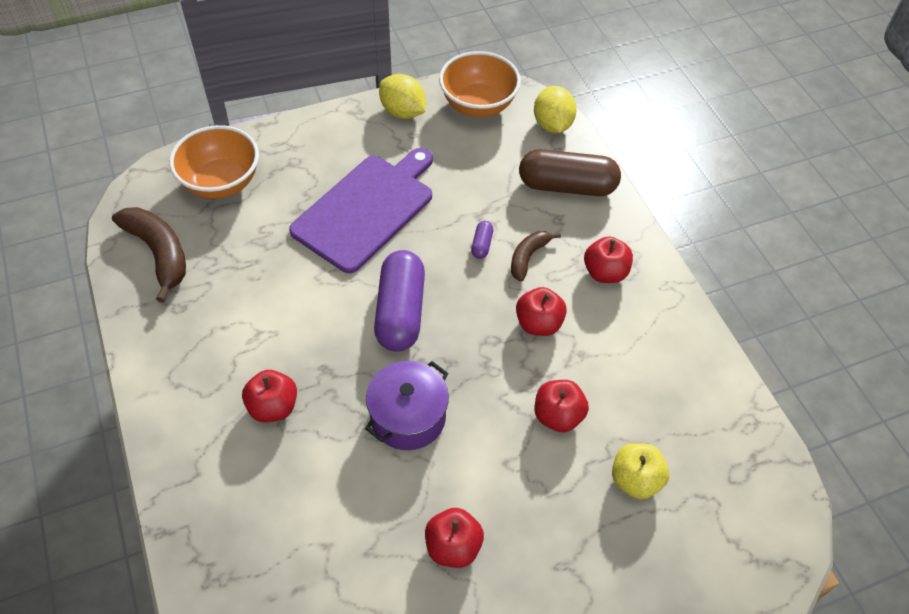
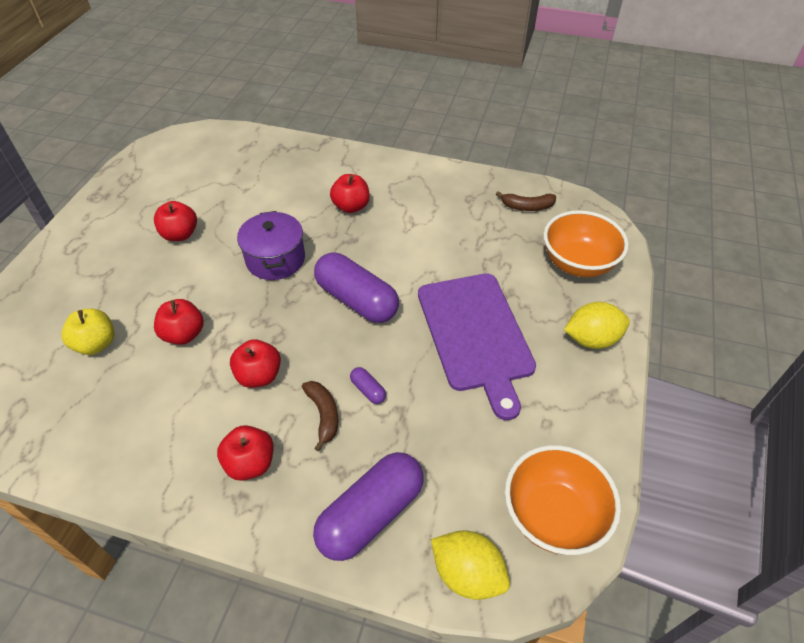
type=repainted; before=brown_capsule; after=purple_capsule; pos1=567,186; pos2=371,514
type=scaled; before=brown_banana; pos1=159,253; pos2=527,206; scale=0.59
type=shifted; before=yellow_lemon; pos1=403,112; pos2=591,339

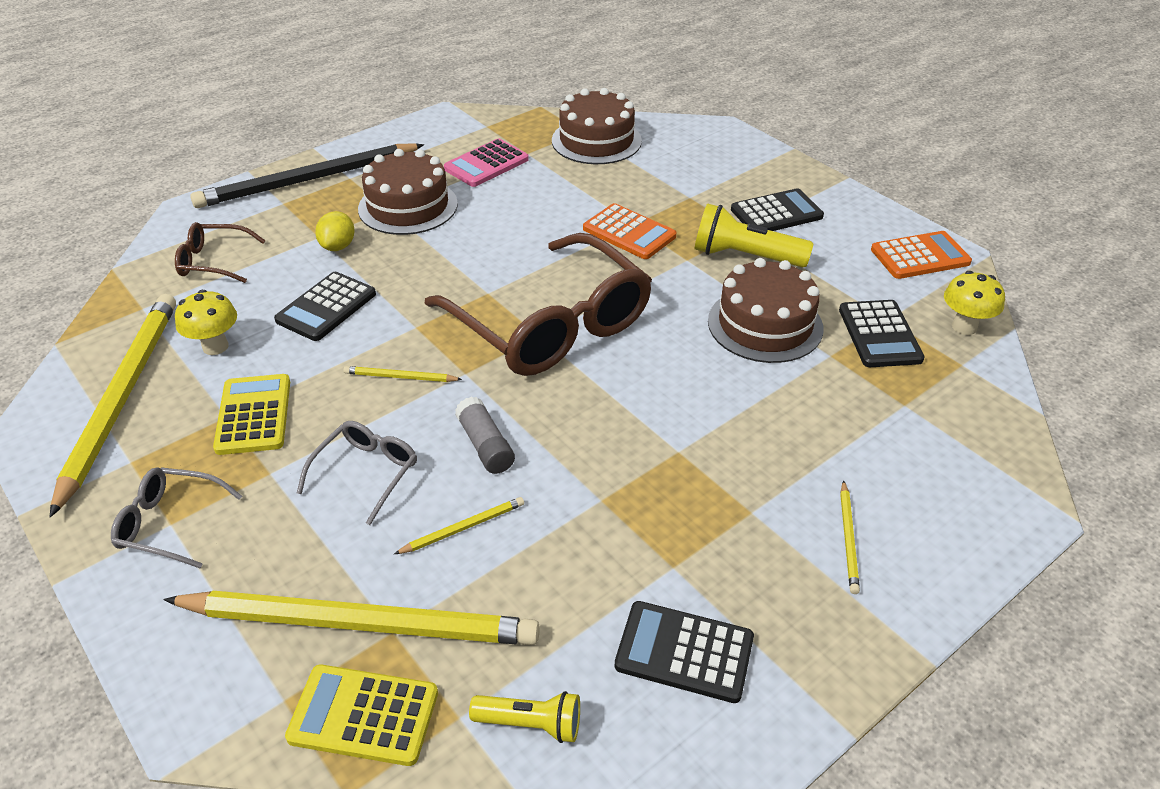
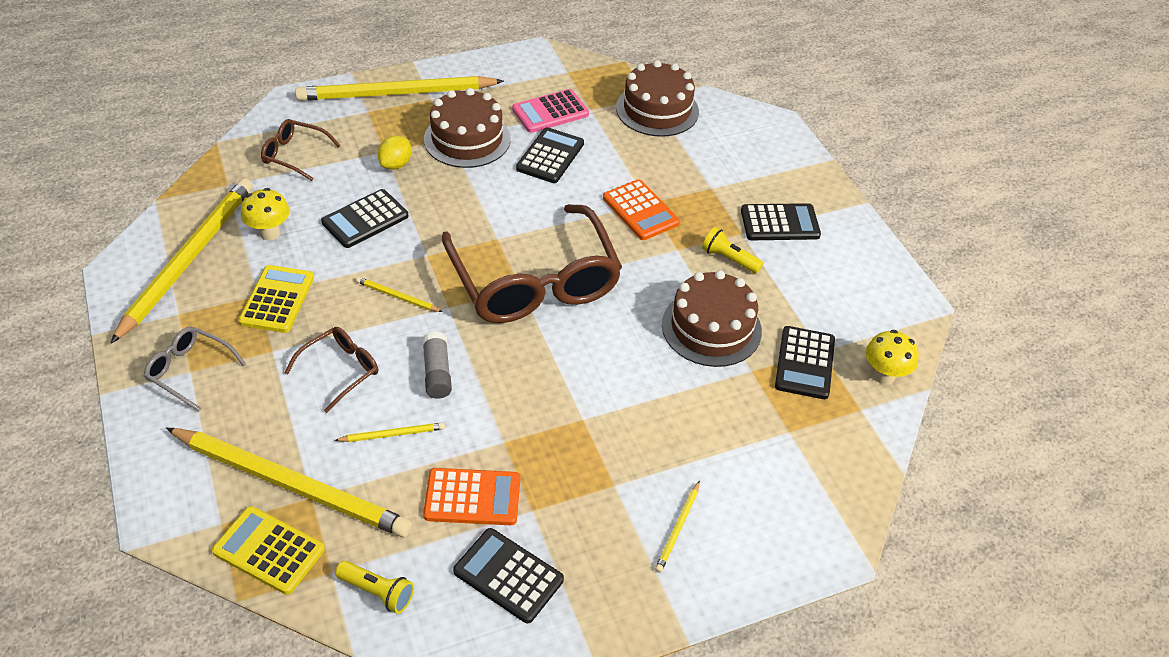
type=repainted; before=grey_glasses; after=brown_glasses; pos1=366,473; pos2=340,370
type=repainted; before=black_pencil; after=yellow_pencil; pos1=309,180; pos2=397,93
type=shifted; before=orange_calculator; pos1=920,256; pos2=472,497
type=new; after=black_calculator; pos2=550,156
type=scaled; before=yellow_flashlight; pos1=745,256; pos2=729,259; scale=0.6

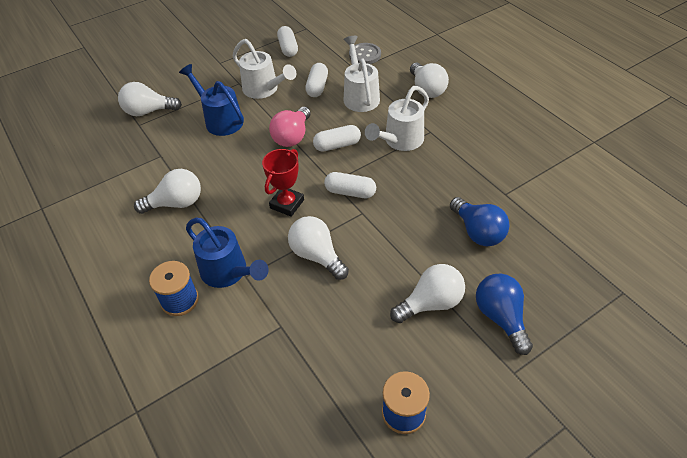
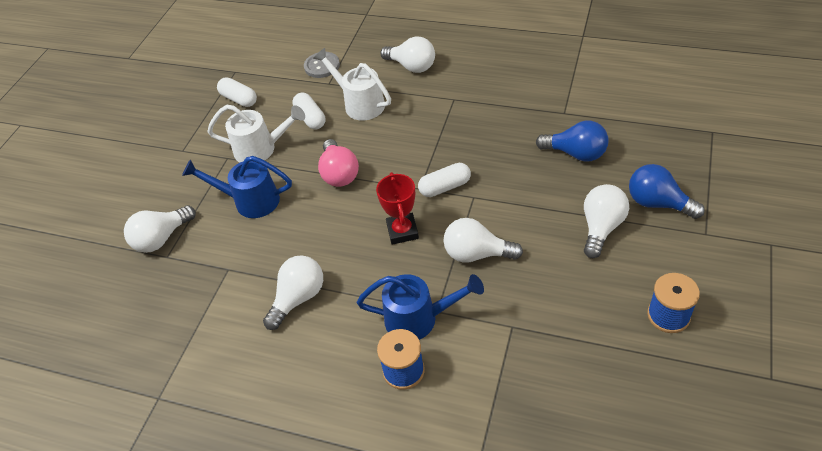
type=gone; before=white_capsule; pos1=337,145
type=gone; before=white_watering_can; pos1=400,141

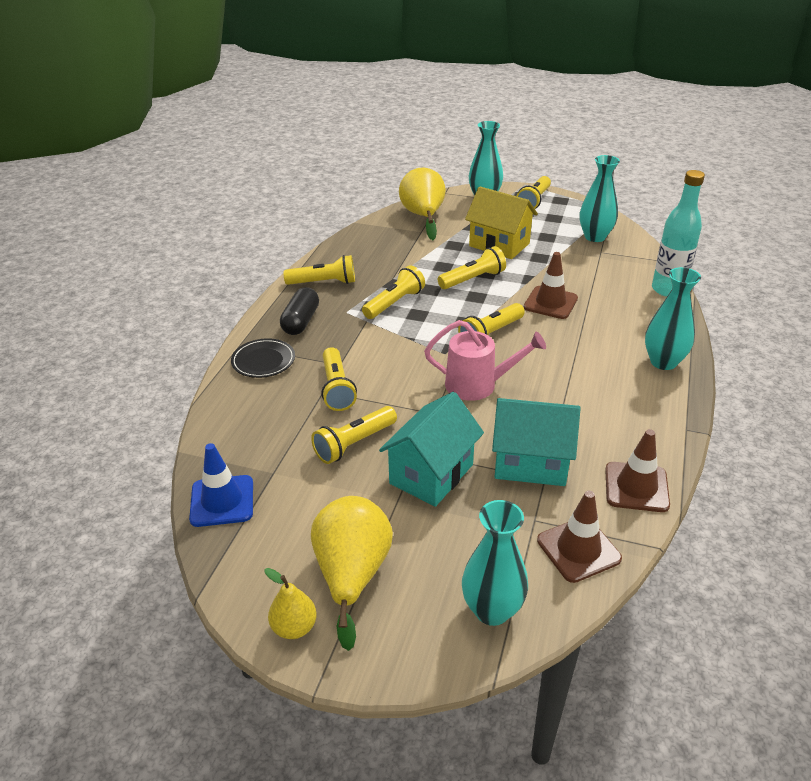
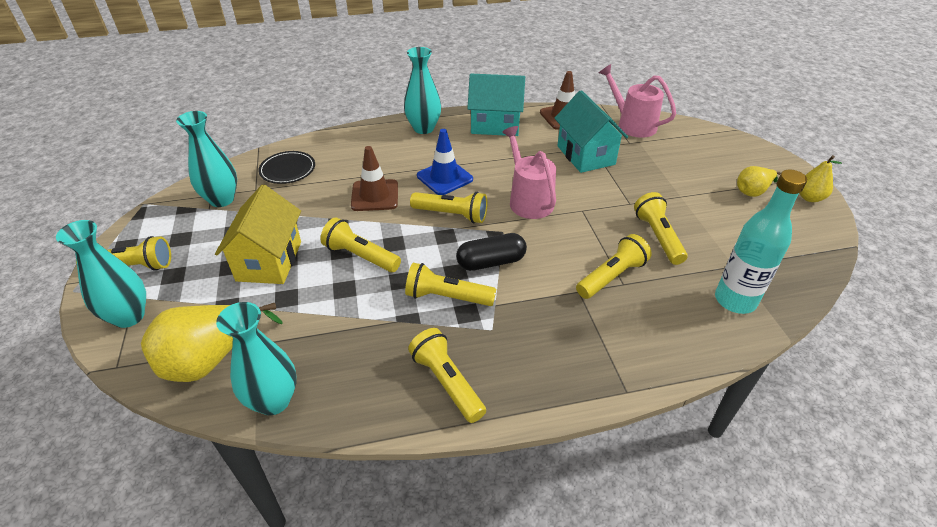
type=shifted; before=turquoise_vase; pos1=492,610; pos2=273,401
type=shifted; before=black_plate; pos1=263,361; pos2=287,170
type=shifted; before=blue_traffic_cone; pos1=222,501; pos2=444,178
type=shifted; before=black_capsule; pos1=300,321; pos2=491,262
type=shifted; before=turquoise_house; pos1=431,474; pos2=495,125
type=swapped; before=brown_traffic_cone; after=pink_watering_can; pos1=578,549; pos2=632,125
type=rotated; before=yellow_flashlight; pos1=354,443; pos2=658,237; turn=-120
type=shifted; before=turquoise_bottle; pos1=668,289; pos2=735,300
type=scaled; before=yellow_pear; pos1=352,575; pos2=752,191; scale=0.55

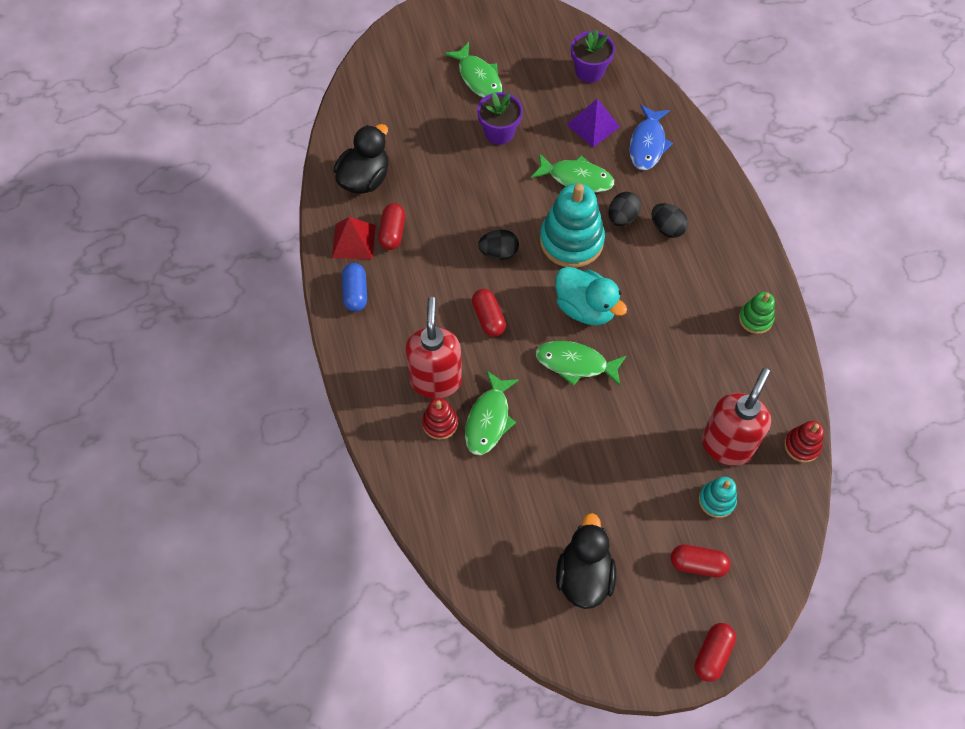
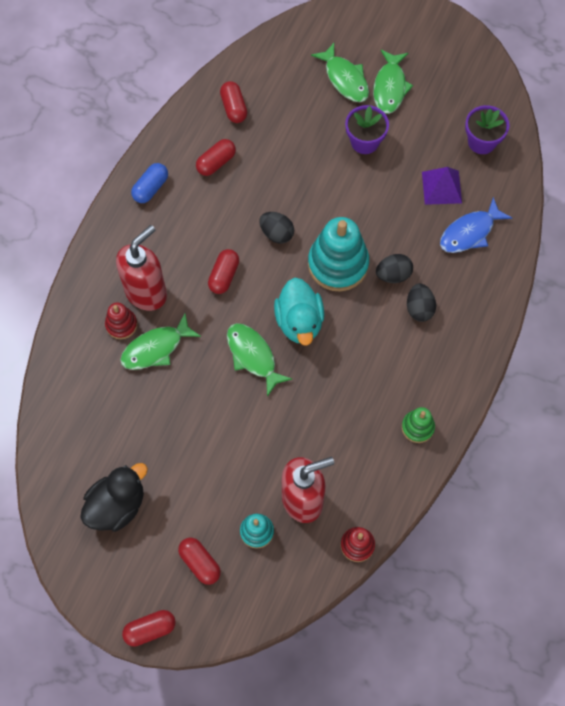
type=swapped; before=black_duck; after=red_capsule; pos1=364,179; pos2=234,108
type=shifted; before=green_fish; pos1=576,178; pos2=345,79
type=gone; before=red_pyramid; pos1=354,241

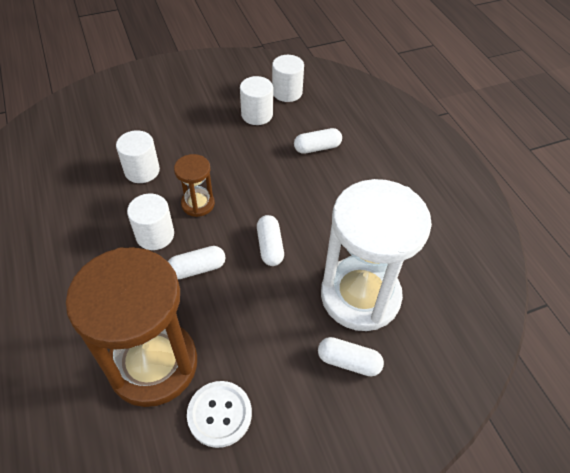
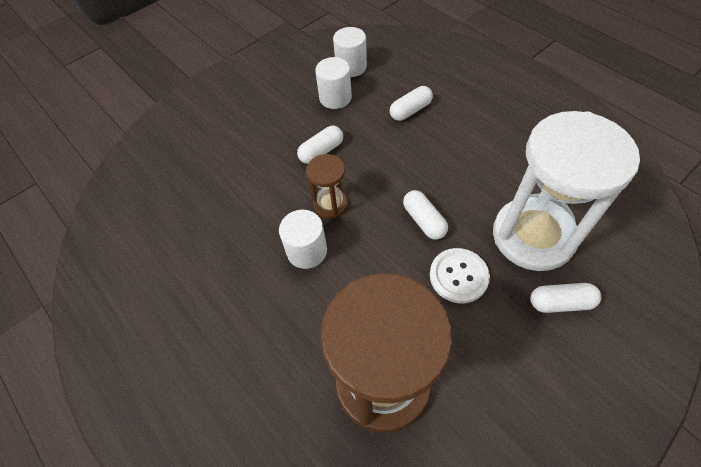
type=shifted; before=white_capsule; pos1=197,268; pos2=321,151
type=shifted; before=white_button; pos1=219,414; pos2=458,276
type=gone; before=white_cylinder; pos1=142,171

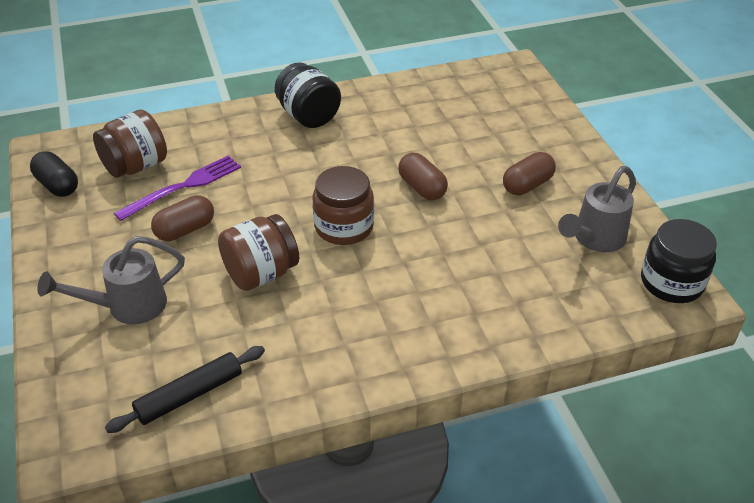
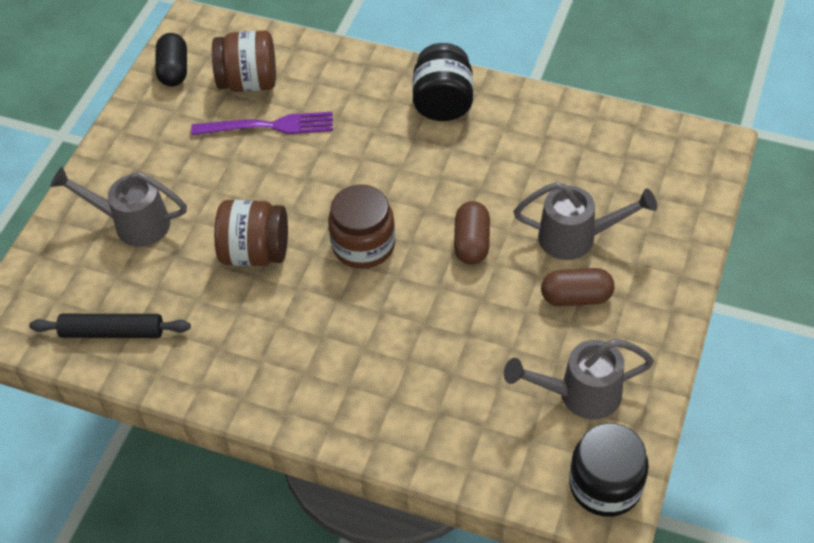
type=new; after=grey_watering_can; pos2=577,238
type=gone; before=brown_capsule; pos1=185,230

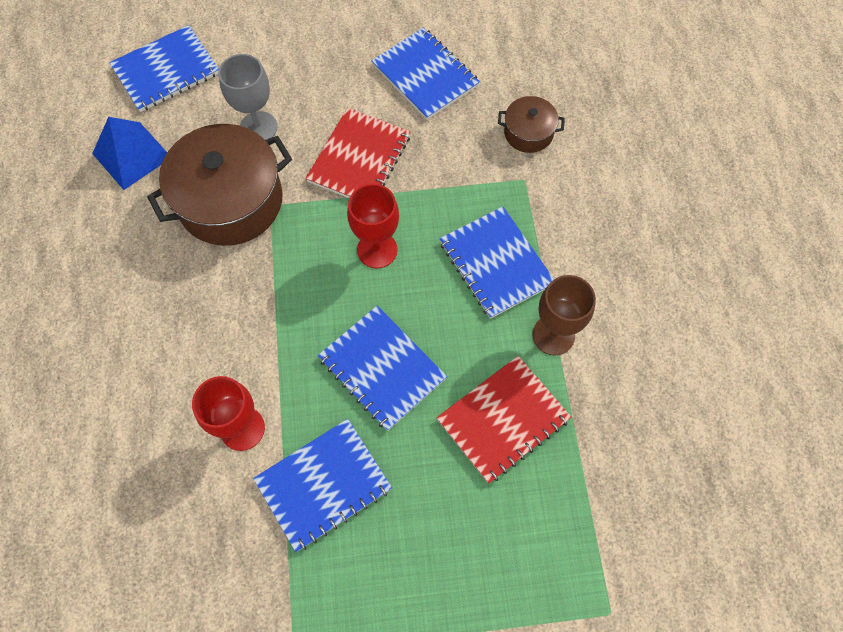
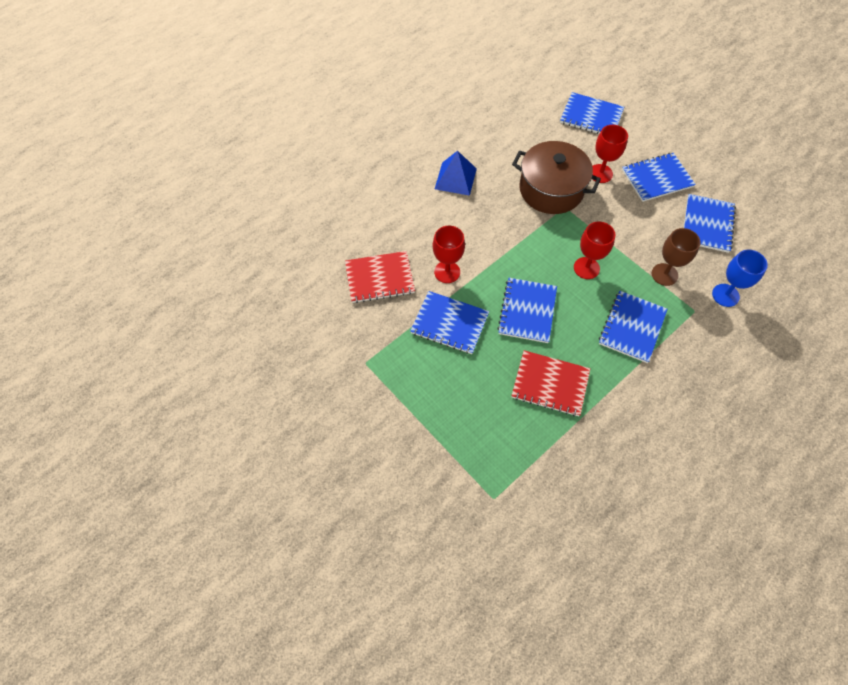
type=shifted; before=red_notebook; pos1=359,159; pos2=379,278
type=shifted; before=blue_pyramid; pos1=132,155; pos2=455,178
type=repainted; before=grey_goblet; after=red_goblet; pos1=258,127; pos2=600,173
type=new; after=blue_notebook; pos2=657,178
type=shifted; before=brown_goblet; pos1=553,335; pos2=664,274
type=swapped; before=brown_pot; after=blue_goblet; pos1=528,133; pos2=725,295

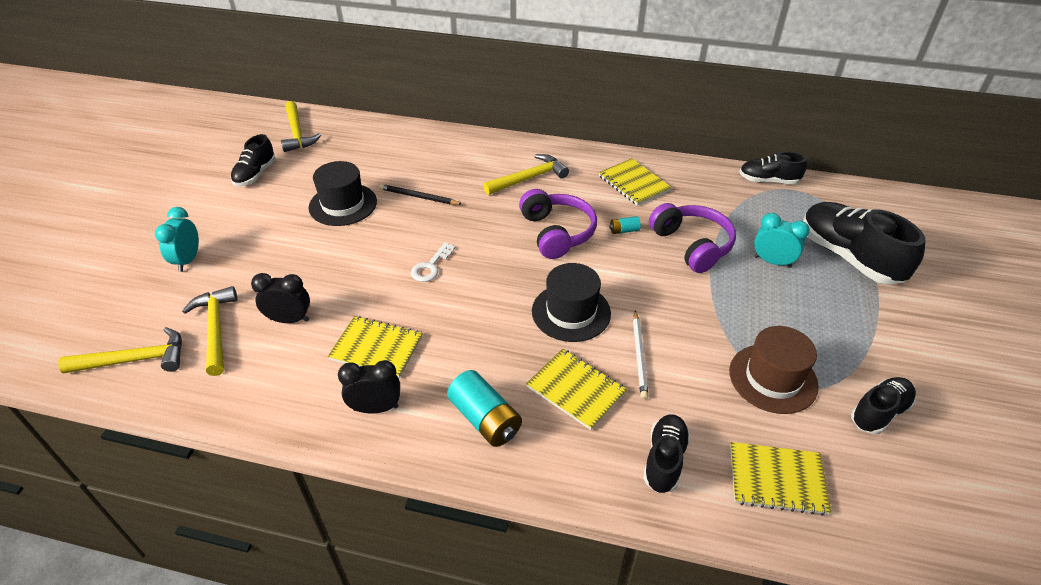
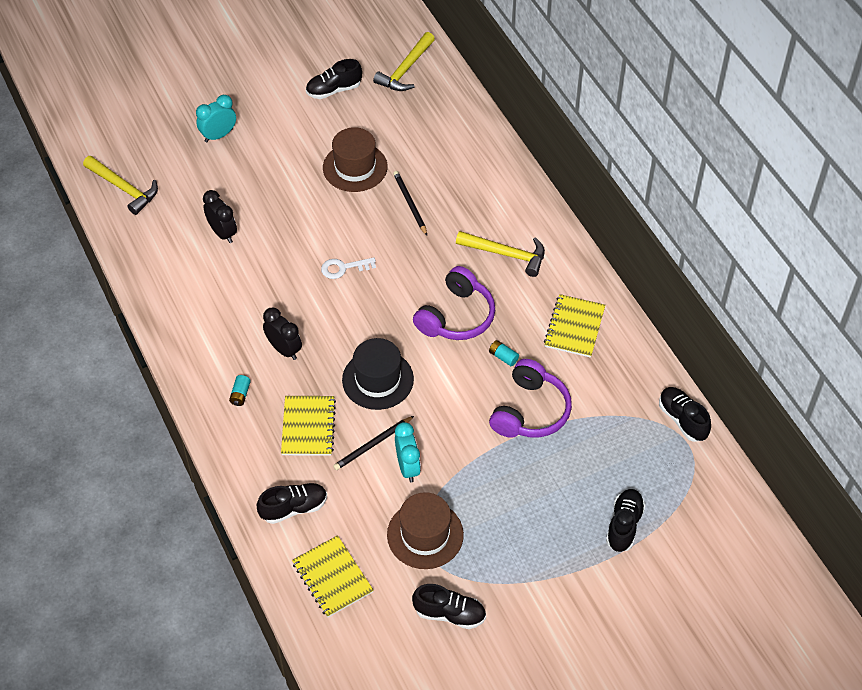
type=scaled; before=turquoise_battery; pos1=485,419; pos2=240,394; scale=0.48
type=shifted; before=black_clock; pos1=376,408; pos2=284,349
type=repainted; before=black_hat; after=brown_hat; pos1=343,204; pos2=355,167
type=repainted; before=white_pencil; after=black_pencil; pos1=639,356; pos2=373,444
type=shifted; before=turquoise_clock; pos1=772,262; pos2=408,467
type=scaled; before=black_shoe; pos1=848,257; pos2=624,525; scale=0.57
type=gone; before=yellow_hammer; pos1=216,329
type=gone; before=yellow_notebook; pos1=376,348

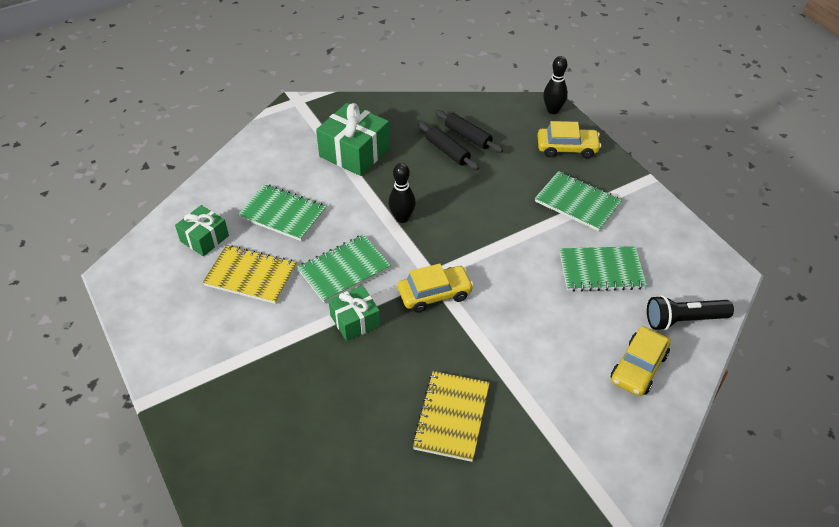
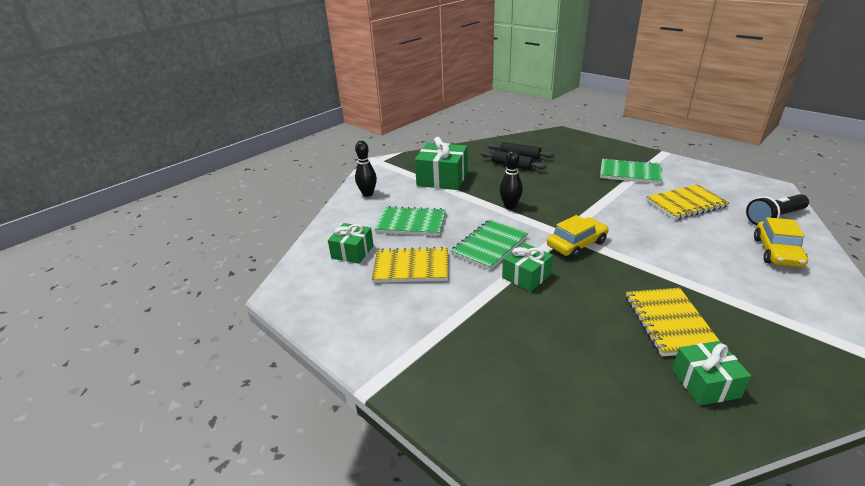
type=shifted; before=black_bowling_pin; pos1=553,110; pos2=367,194
type=repainted; before=green_notebook; after=yellow_notebook; pos1=601,270; pos2=686,204
type=new; after=green_gift; pos2=705,383
type=gone; before=yellow_car; pos1=567,148

